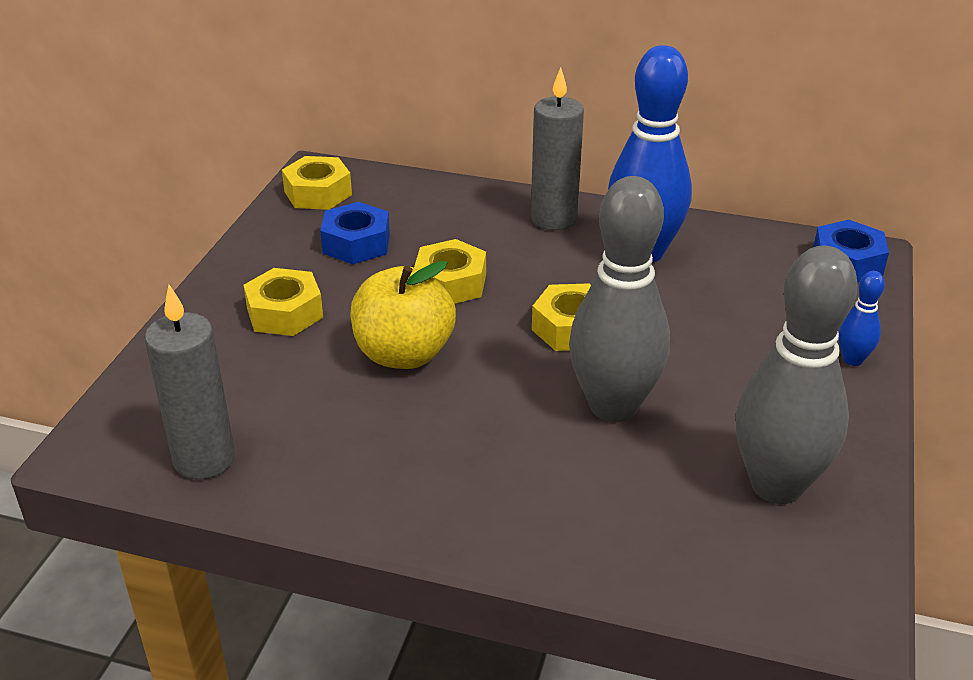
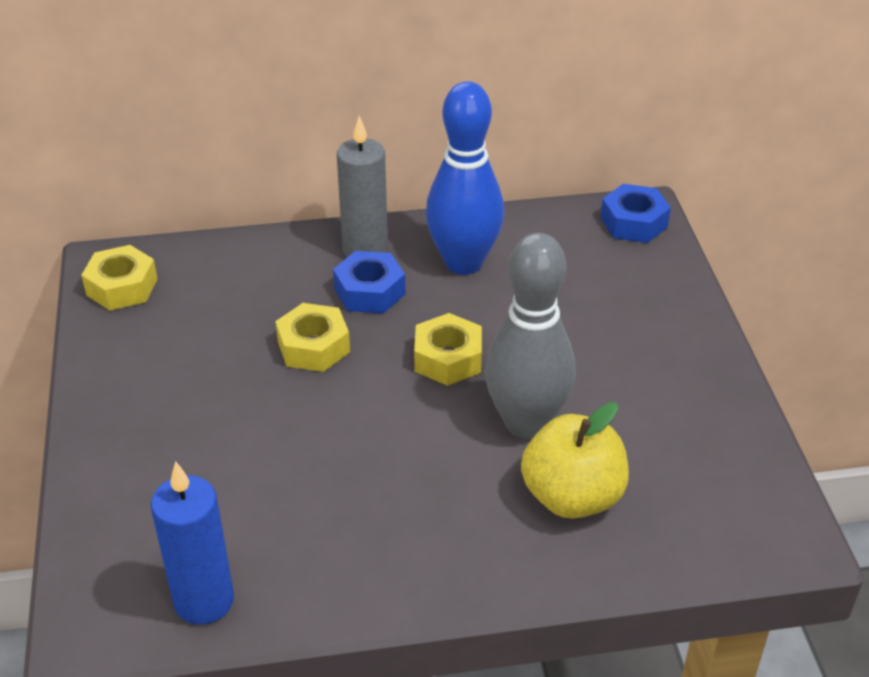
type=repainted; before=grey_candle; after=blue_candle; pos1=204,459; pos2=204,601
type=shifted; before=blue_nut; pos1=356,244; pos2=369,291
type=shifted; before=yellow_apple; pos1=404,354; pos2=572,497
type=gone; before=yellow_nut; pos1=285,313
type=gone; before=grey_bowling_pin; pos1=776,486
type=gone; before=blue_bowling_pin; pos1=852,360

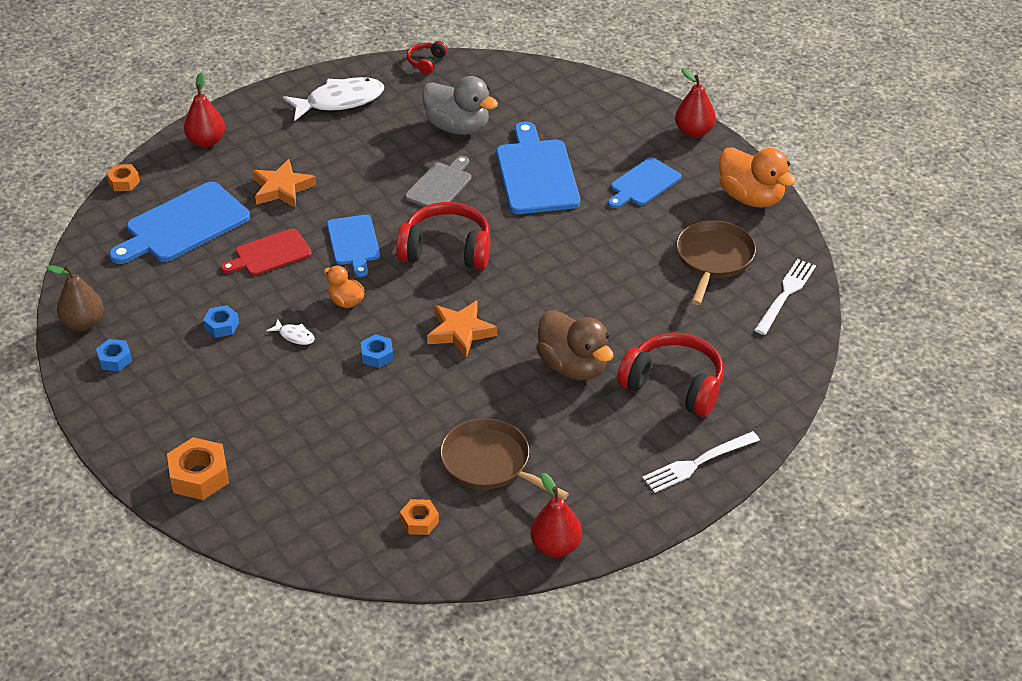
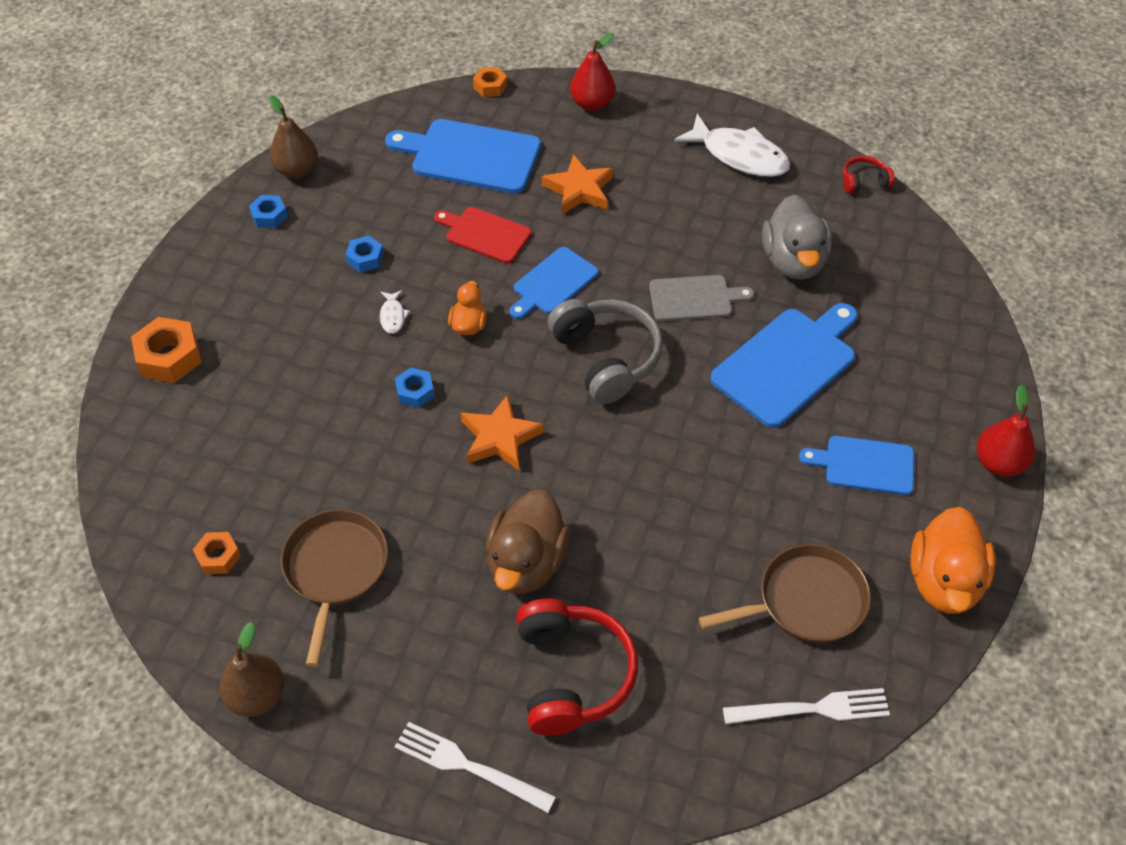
type=repainted; before=red_pear; after=brown_pear; pos1=555,546; pos2=257,696
type=repainted; before=red_headphones; after=grey_headphones; pos1=446,250; pos2=606,358

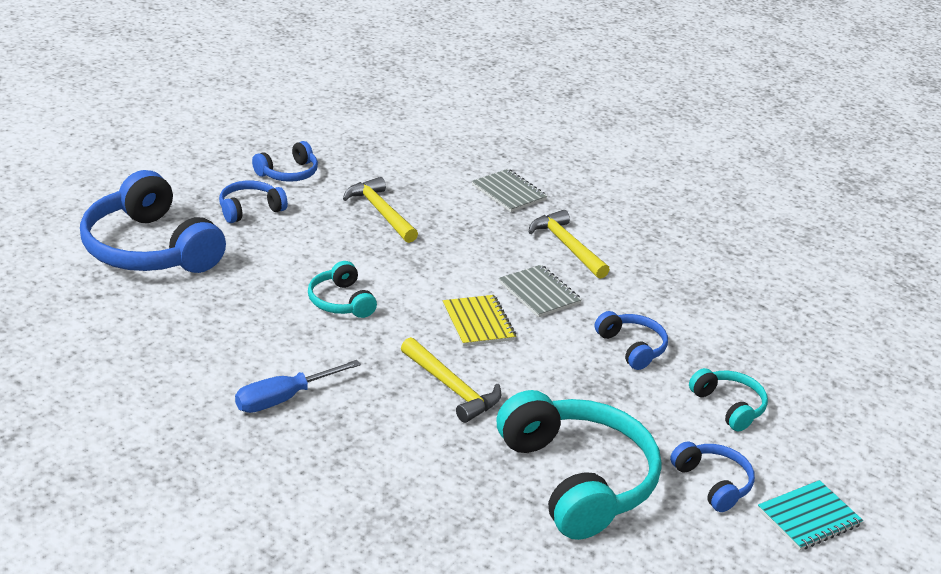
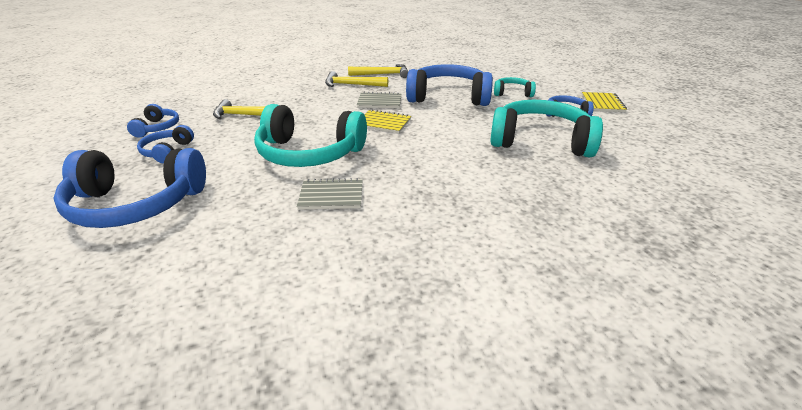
type=scaled; before=turquoise_headphones; pos1=340,301; pos2=309,154; scale=2.04
type=shifted; before=grey_notebook; pos1=509,192; pos2=331,196
type=shifted; before=yellow_hammer; pos1=452,388; pos2=382,74
type=scaled; before=blue_headphones; pos1=632,347; pos2=448,97; scale=2.04
type=repainted; before=turquoise_notebook; after=yellow_notebook; pos1=809,517; pos2=602,103
type=gone; before=blue_screwdriver; pos1=283,399

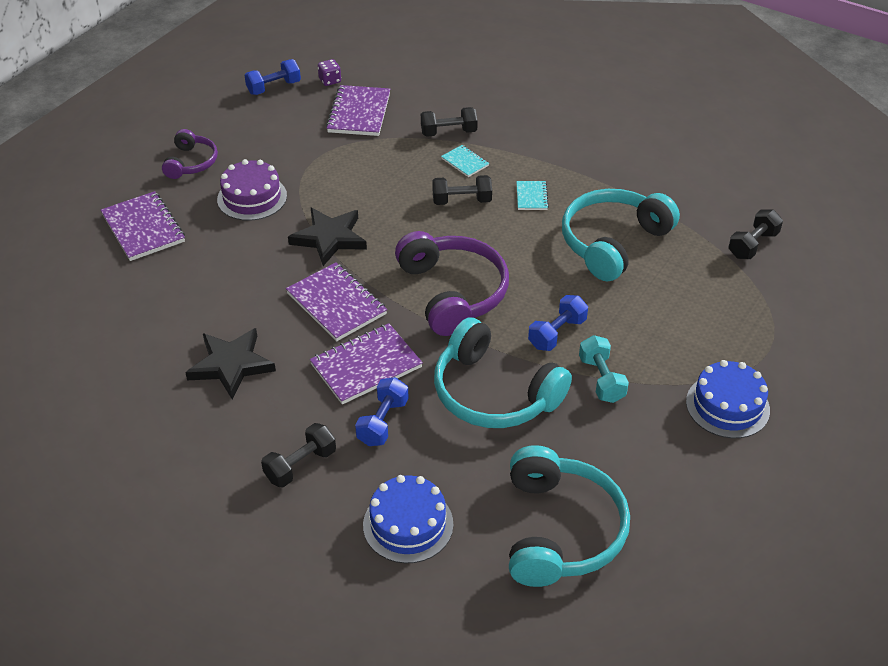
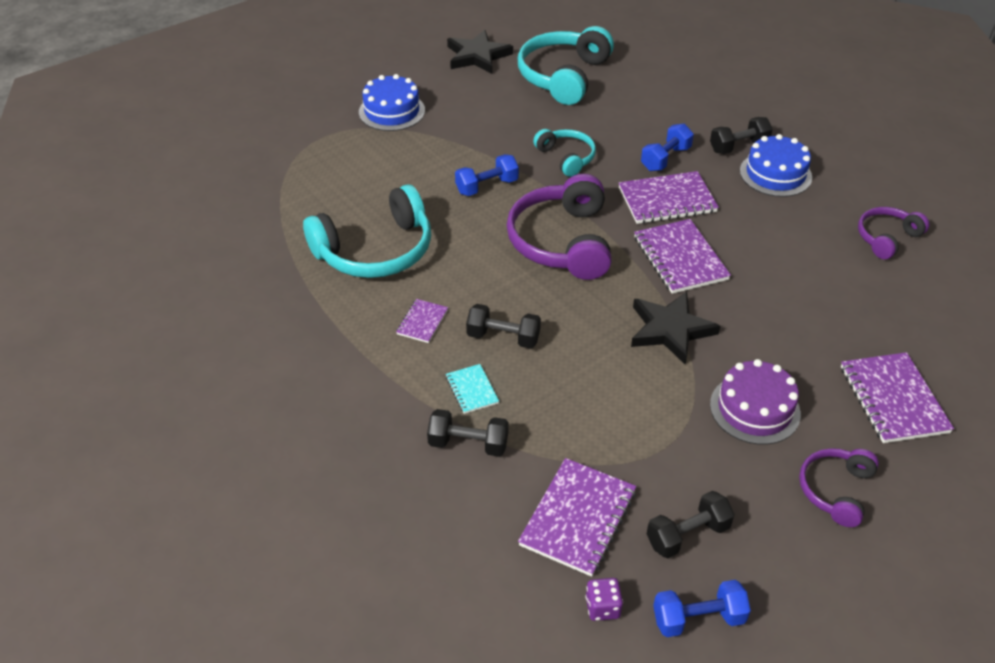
type=repainted; before=turquoise_notebook; after=purple_notebook; pos1=531,197; pos2=422,322
type=shifted; before=black_star; pos1=231,365; pos2=477,56
type=scaled; before=turquoise_headphones; pos1=493,393; pos2=566,157; scale=0.56
type=shifted; before=black_dumbbell; pos1=752,245; pos2=687,535
type=shifted; before=blue_cake; pos1=408,524; pos2=775,174
type=new; after=purple_headphones; pos2=886,238
type=gone; before=turquoise_dumbbell; pos1=601,379

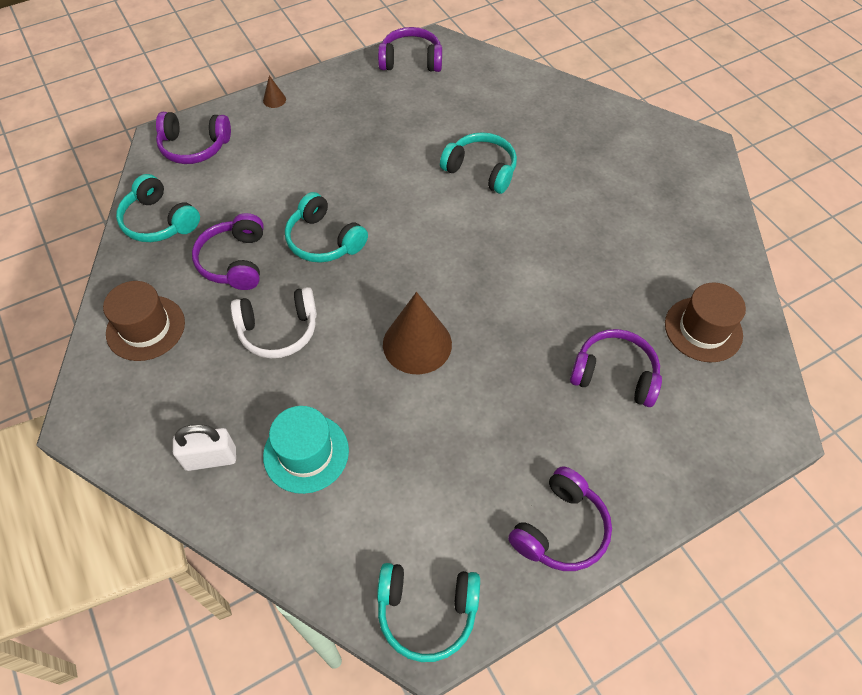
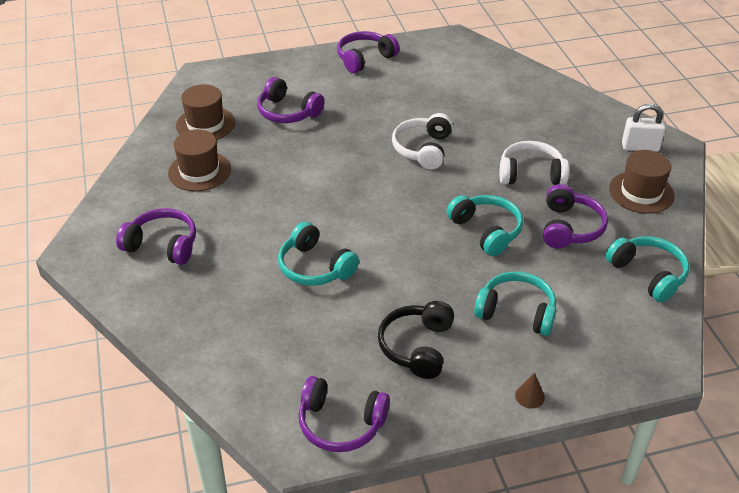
type=shifted; before=purple_headphones; pos1=194,147; pos2=162,245
type=new; after=brown_hat; pos2=199,171
type=new; after=black_headphones; pos2=417,347
type=swapped; before=brown_cone; after=white_headphones; pos1=417,344; pos2=423,149
type=shifted; before=turquoise_headphones; pos1=426,611; pos2=516,312
type=shifted; before=white_padlock; pos1=210,458; pos2=640,147
type=gone; before=turquoise_hat; pos1=306,453

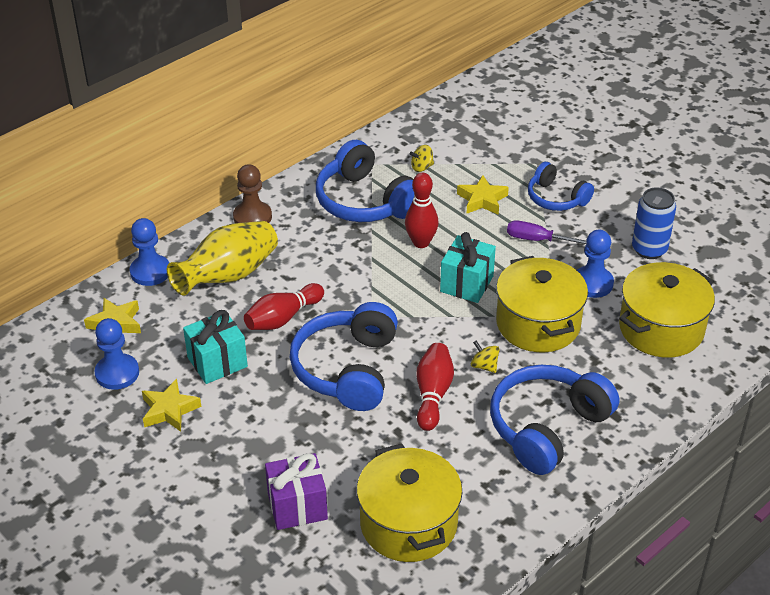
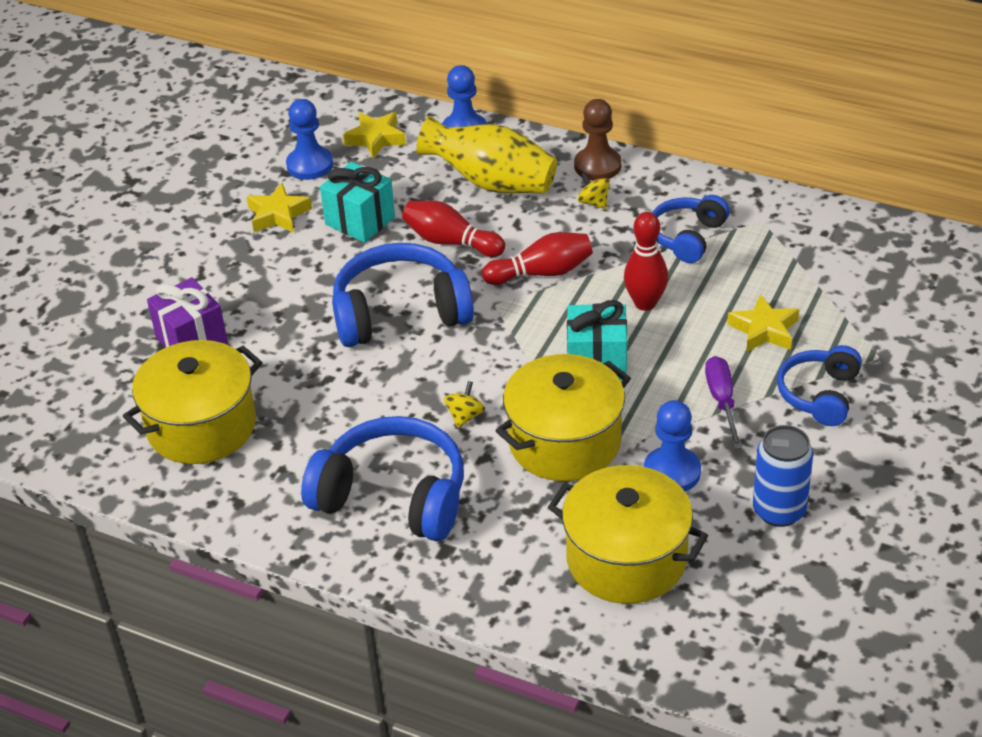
type=shifted; before=red_bowling_pin; pos1=433,394; pos2=542,273
type=shifted; before=yellow_spinning_top; pos1=422,167; pos2=593,202
type=scaled; before=blue_headphones; pos1=365,201; pos2=687,237; scale=0.61

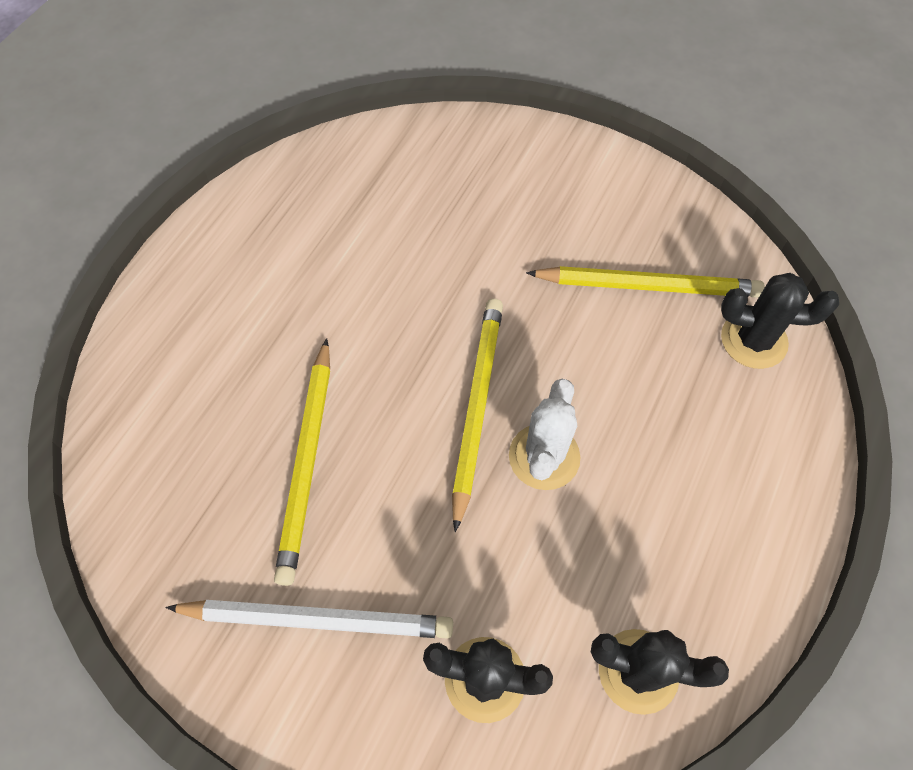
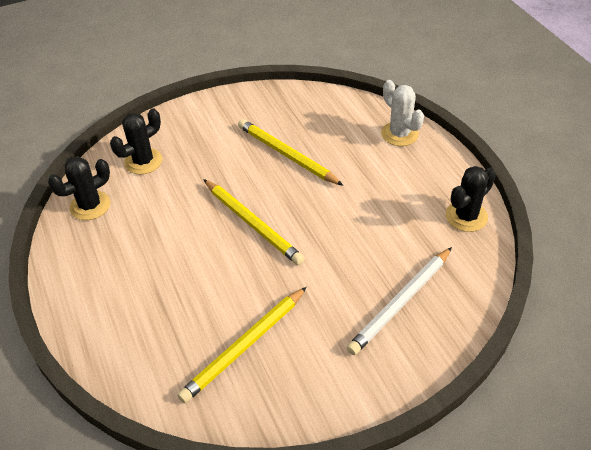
type=shifted; before=white_pencil; pos1=317,619; pos2=401,302
type=shifted; before=white_cactus; pos1=544,457; pos2=399,134
type=shifted; before=black_cactus; pos1=753,340; pos2=466,216

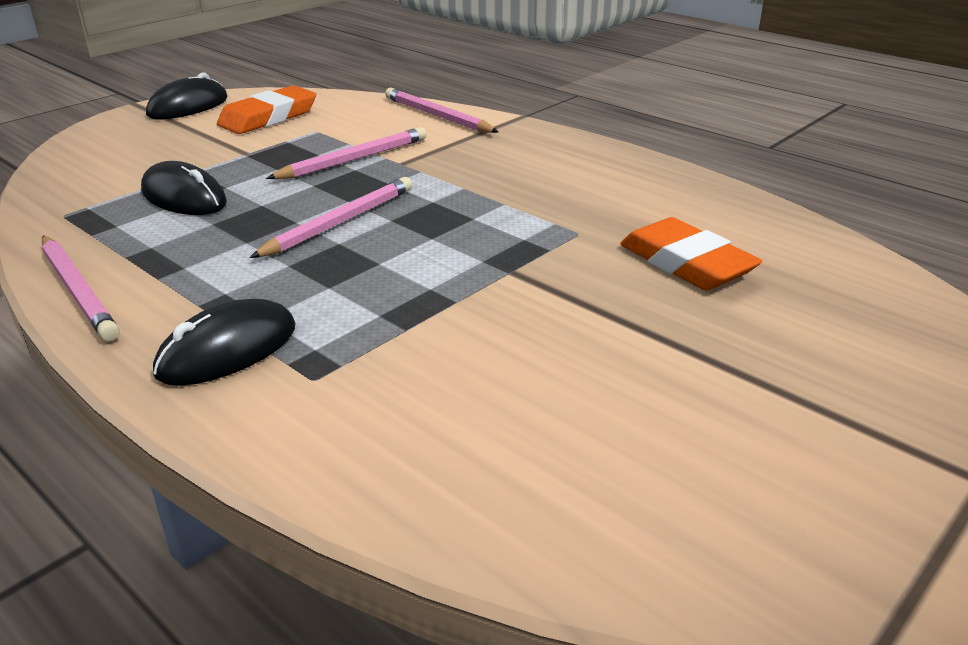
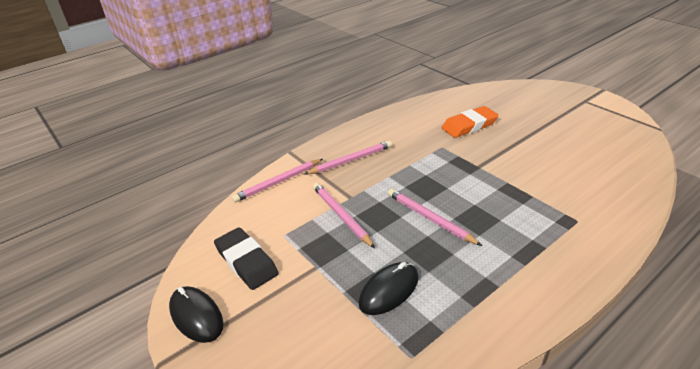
type=repainted; before=orange_eraser; after=black_eraser; pos1=268,117; pos2=246,261
type=shifted; before=pink_pencil; pos1=78,290; pos2=351,160
type=gone; before=black_mouse; pos1=227,350

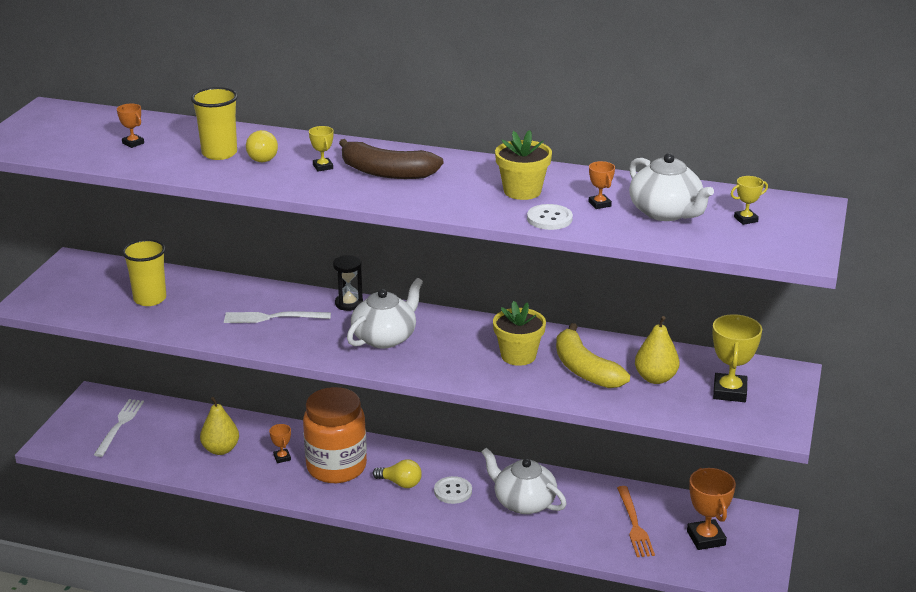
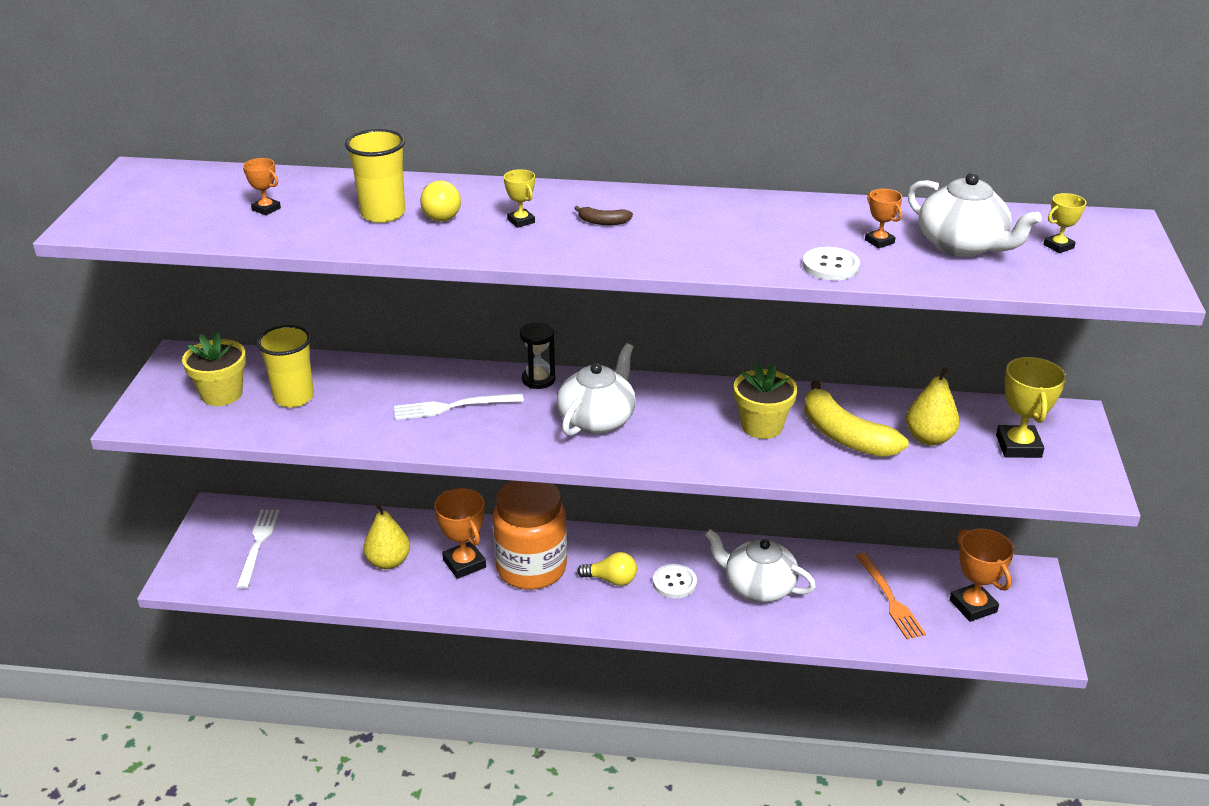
type=shifted; before=yellow_flower_pot; pos1=522,191; pos2=222,394
type=scaled; before=orange_trophy; pos1=282,458; pos2=464,564; scale=1.94
type=scaled; before=brown_banana; pos1=386,172; pos2=603,222; scale=0.42

